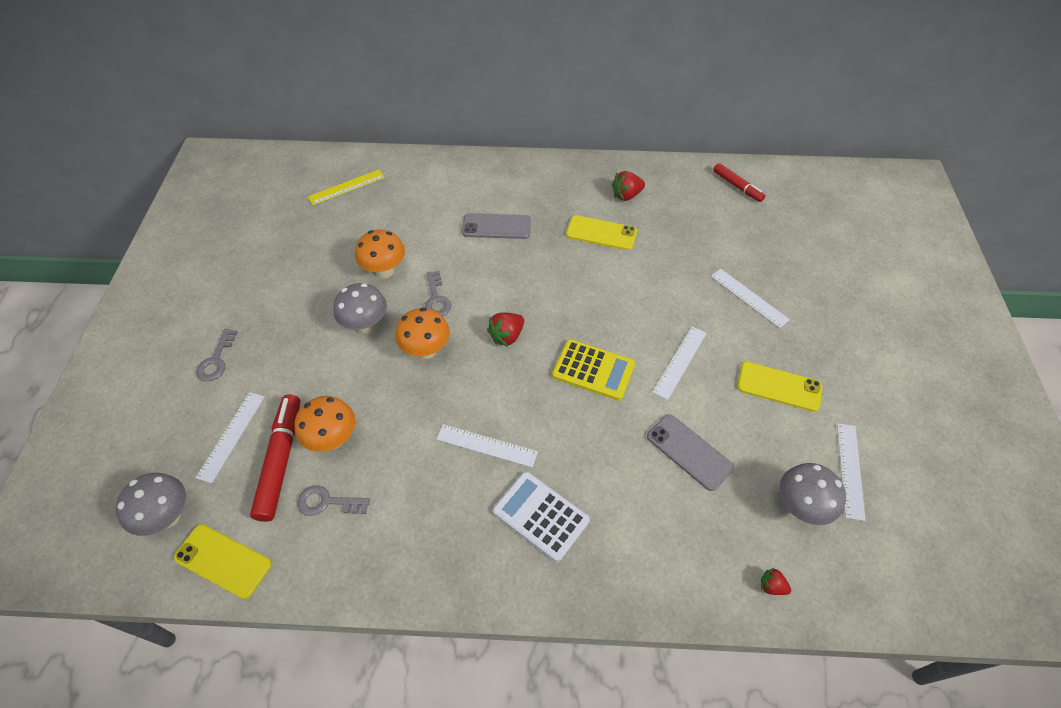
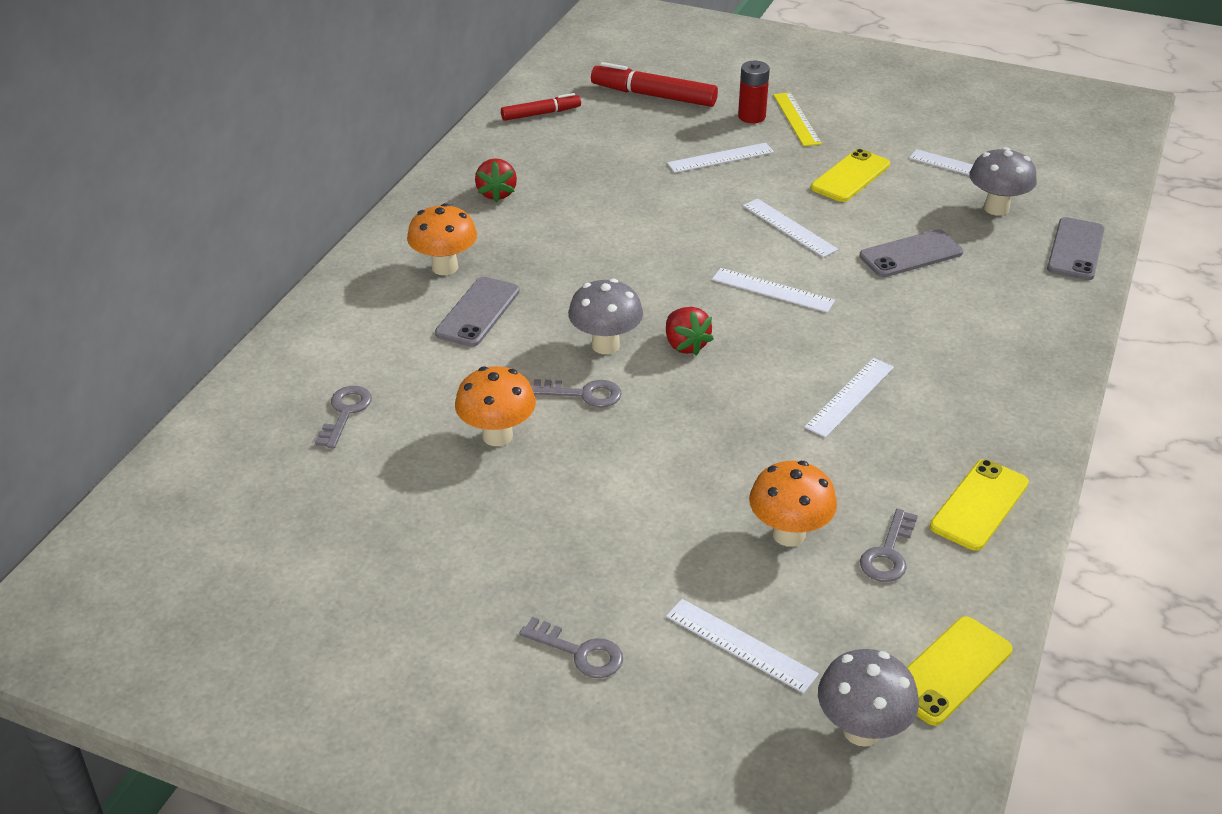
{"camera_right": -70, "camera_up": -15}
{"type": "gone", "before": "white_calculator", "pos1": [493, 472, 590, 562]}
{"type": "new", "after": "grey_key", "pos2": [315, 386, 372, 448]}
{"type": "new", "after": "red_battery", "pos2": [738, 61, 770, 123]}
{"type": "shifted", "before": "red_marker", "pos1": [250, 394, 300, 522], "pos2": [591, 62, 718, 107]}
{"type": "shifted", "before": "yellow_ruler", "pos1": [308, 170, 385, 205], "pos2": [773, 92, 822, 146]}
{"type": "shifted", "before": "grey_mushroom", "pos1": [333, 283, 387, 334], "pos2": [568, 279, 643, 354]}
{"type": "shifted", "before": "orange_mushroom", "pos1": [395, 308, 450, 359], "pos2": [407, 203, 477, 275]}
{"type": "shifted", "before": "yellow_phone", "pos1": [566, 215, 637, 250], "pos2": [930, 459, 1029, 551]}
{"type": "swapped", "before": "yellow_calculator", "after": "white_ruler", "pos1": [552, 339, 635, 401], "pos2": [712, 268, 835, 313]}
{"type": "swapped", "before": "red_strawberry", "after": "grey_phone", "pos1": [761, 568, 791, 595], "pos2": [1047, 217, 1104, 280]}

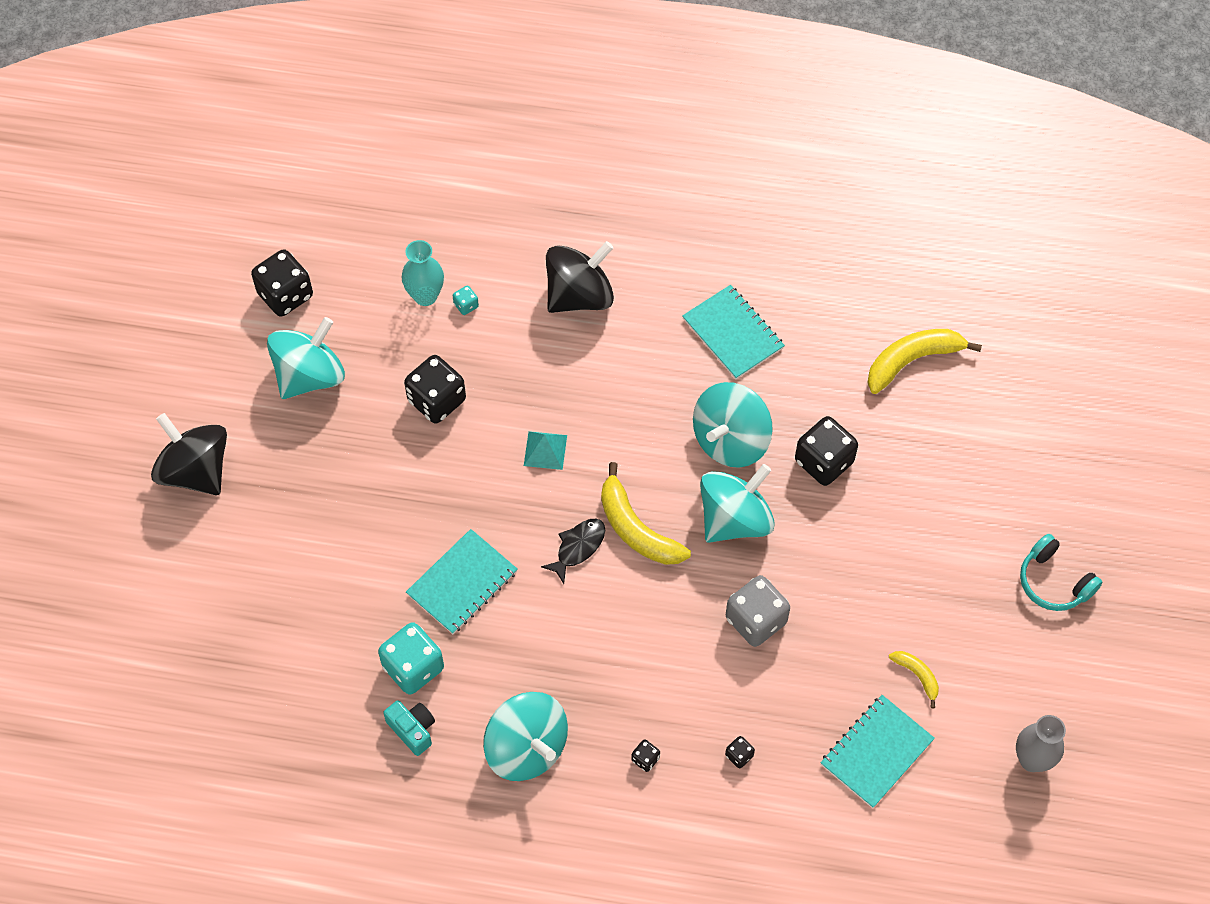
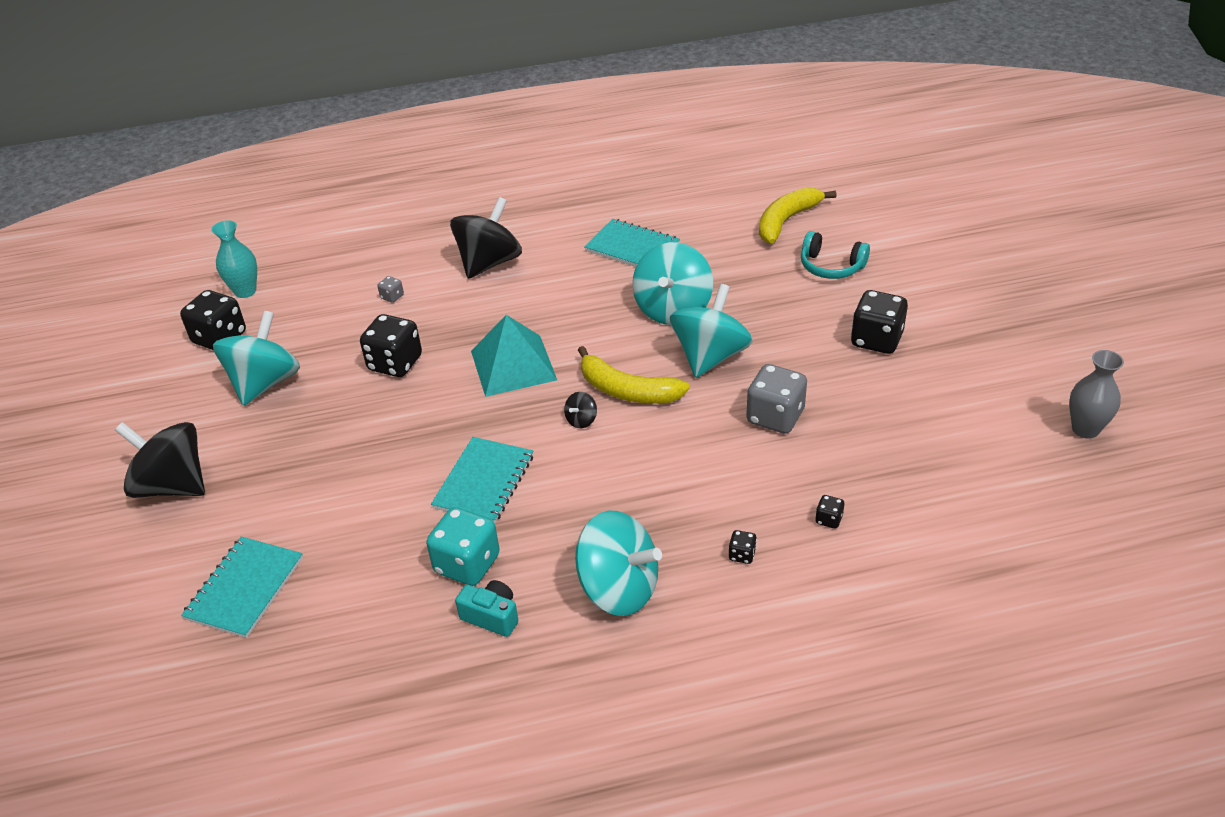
{"camera_right": -20, "camera_up": -20}
{"type": "gone", "before": "yellow_banana", "pos1": [889, 651, 939, 708]}
{"type": "shifted", "before": "turquoise_vase", "pos1": [401, 240, 444, 306], "pos2": [211, 220, 257, 298]}
{"type": "shifted", "before": "black_dice", "pos1": [795, 416, 858, 486], "pos2": [851, 290, 908, 354]}
{"type": "shifted", "before": "turquoise_notebook", "pos1": [820, 695, 935, 808], "pos2": [181, 537, 303, 638]}
{"type": "shifted", "before": "turquoise_headphones", "pos1": [1020, 534, 1103, 611], "pos2": [801, 231, 870, 279]}
{"type": "swapped", "before": "black_fish", "after": "black_spinning_top", "pos1": [541, 519, 605, 584], "pos2": [564, 392, 597, 428]}
{"type": "repainted", "before": "turquoise_dice", "after": "grey_dice", "pos1": [453, 286, 479, 315], "pos2": [377, 276, 404, 303]}
{"type": "scaled", "before": "turquoise_pyramid", "pos1": [524, 431, 567, 470], "pos2": [471, 315, 557, 397], "scale": 1.91}

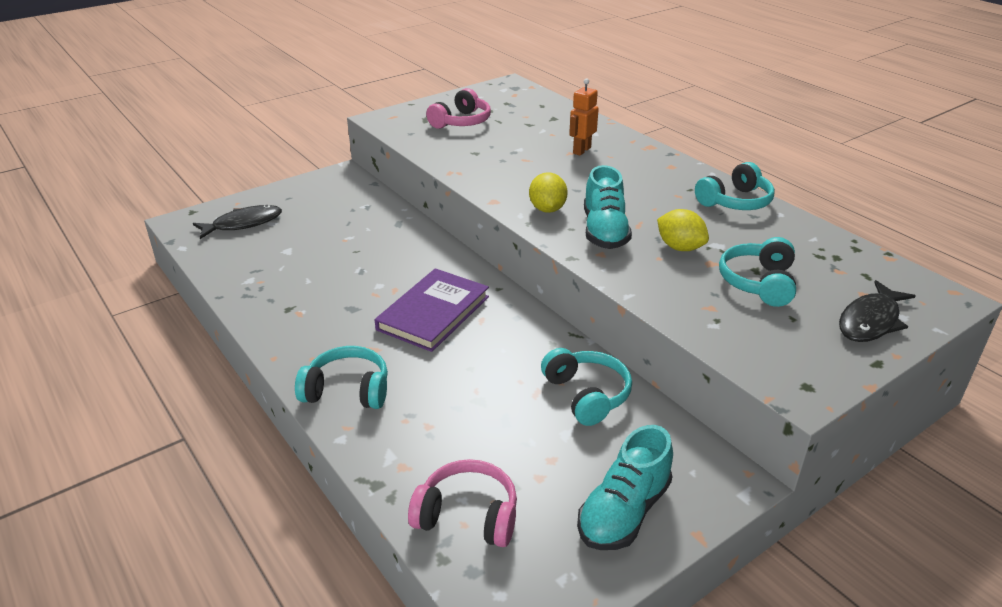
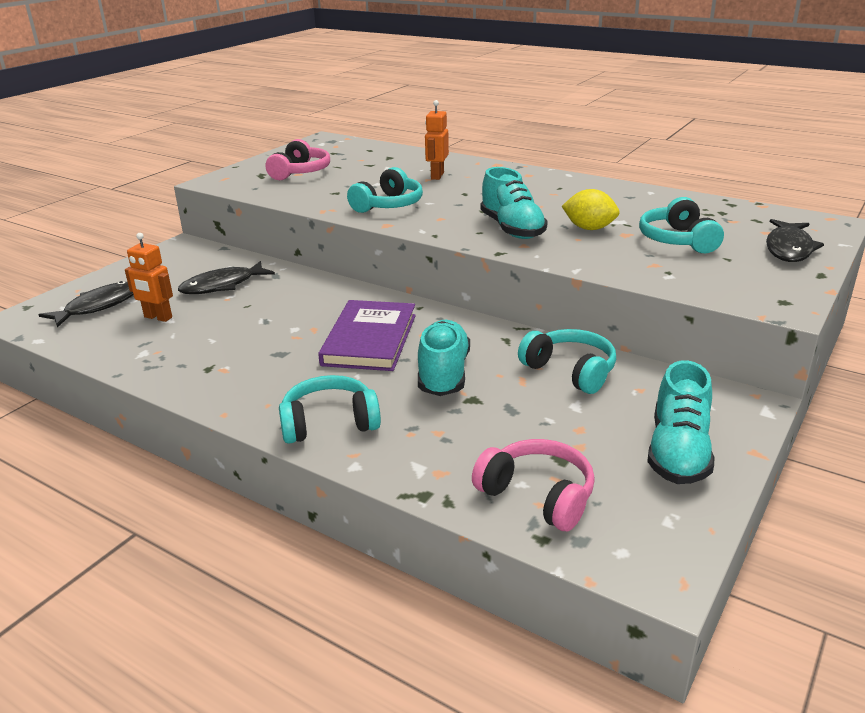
{"camera_right": -20, "camera_up": -5}
{"type": "gone", "before": "yellow_lemon", "pos1": [529, 172, 568, 213]}
{"type": "new", "after": "orange_robot", "pos2": [125, 233, 173, 322]}
{"type": "new", "after": "black_fish", "pos2": [178, 261, 275, 294]}
{"type": "new", "after": "turquoise_shoe", "pos2": [418, 320, 470, 396]}
{"type": "shifted", "before": "turquoise_headphones", "pos1": [695, 162, 775, 210], "pos2": [347, 167, 423, 213]}
{"type": "rotated", "before": "pink_headphones", "pos1": [408, 459, 517, 547], "pos2": [472, 439, 595, 531], "turn": 45}

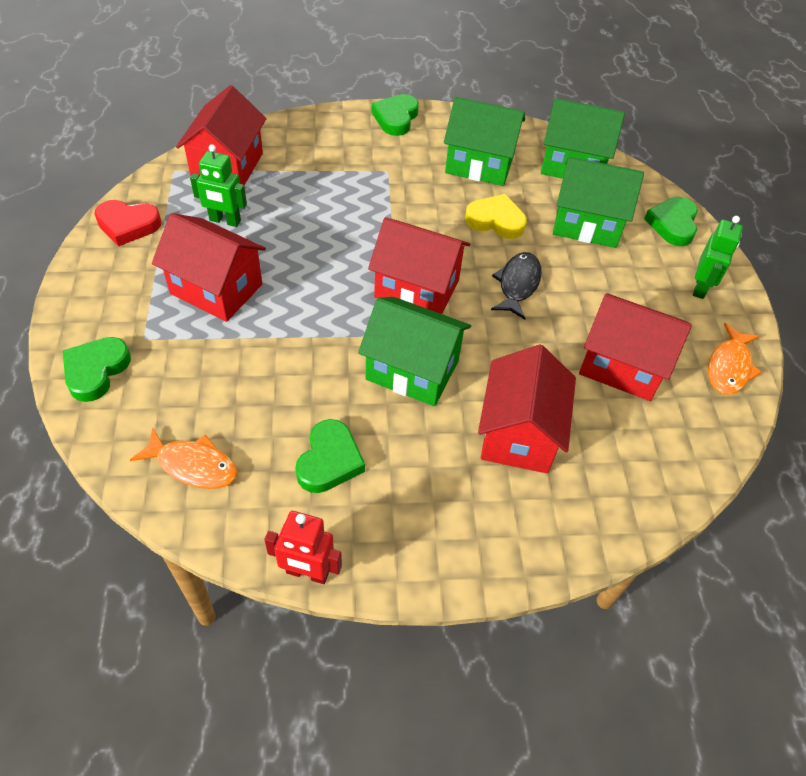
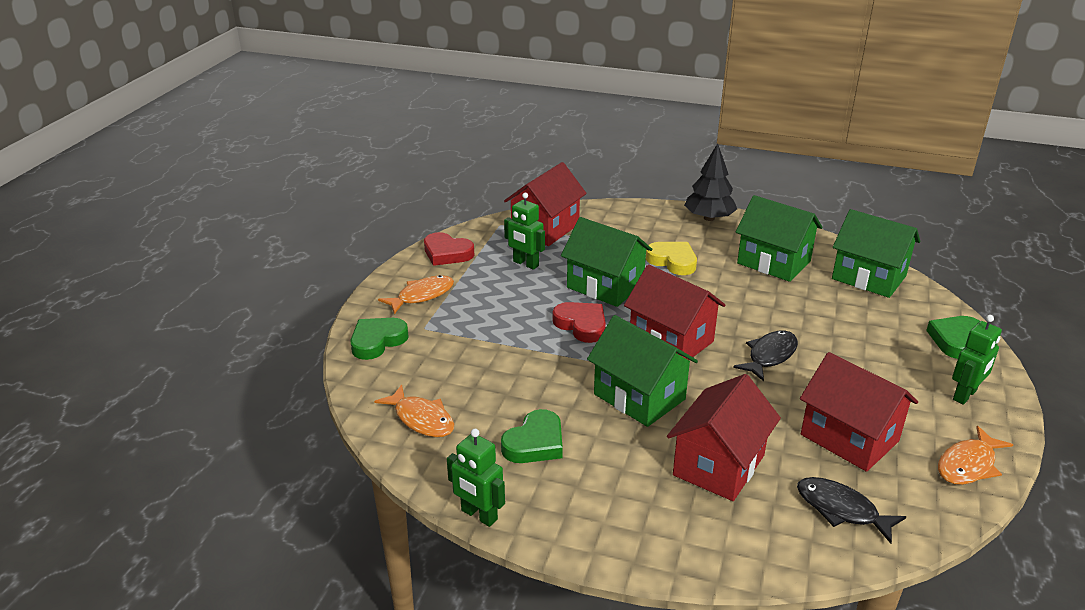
{"camera_right": 25, "camera_up": -20}
{"type": "gone", "before": "red_house", "pos1": [152, 213, 266, 322]}
{"type": "new", "after": "orange_fish", "pos2": [378, 275, 454, 314]}
{"type": "new", "after": "red_heart", "pos2": [553, 302, 606, 343]}
{"type": "new", "after": "black_fish", "pos2": [797, 477, 906, 544]}
{"type": "shifted", "before": "yellow_heart", "pos1": [465, 194, 527, 239], "pos2": [646, 242, 697, 275]}
{"type": "shifted", "before": "green_house", "pos1": [553, 157, 644, 248], "pos2": [561, 217, 652, 307]}
{"type": "swapped", "before": "green_heart", "after": "black_tree", "pos1": [372, 94, 419, 136], "pos2": [684, 143, 737, 221]}
{"type": "repainted", "before": "red_robot", "after": "green_robot", "pos1": [264, 511, 342, 584], "pos2": [447, 429, 505, 527]}

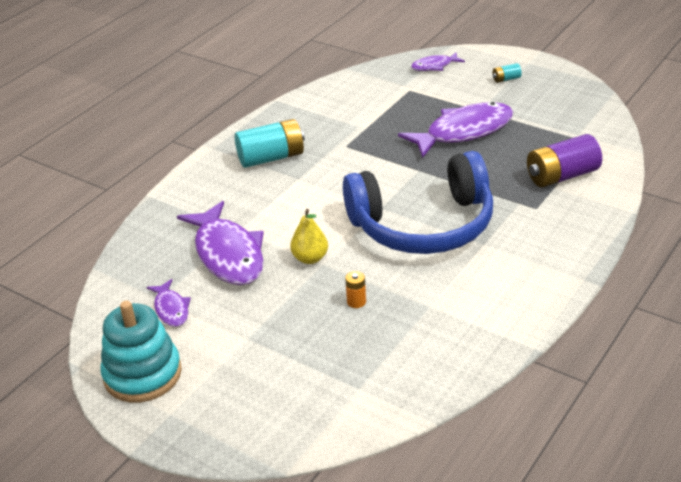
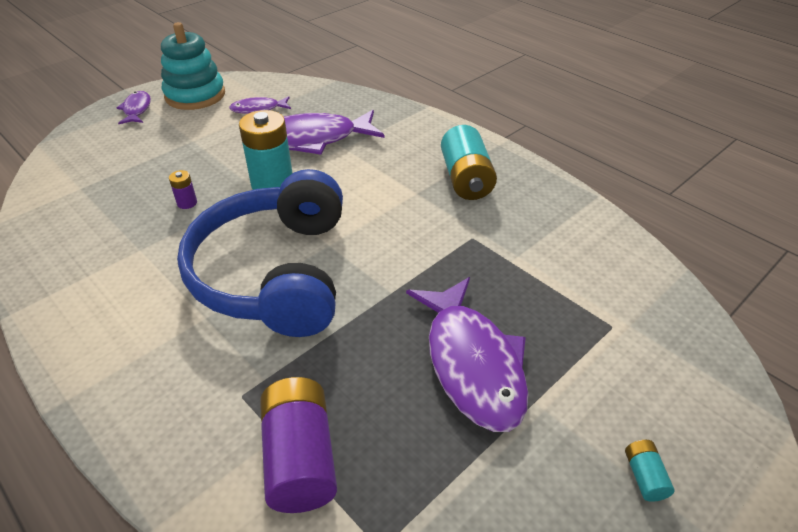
{"camera_right": 100, "camera_up": 5}
{"type": "shifted", "before": "purple_fish", "pos1": [411, 52, 465, 71], "pos2": [117, 91, 151, 124]}
{"type": "swapped", "before": "yellow_pear", "after": "turquoise_battery", "pos1": [290, 209, 328, 264], "pos2": [239, 110, 293, 190]}
{"type": "repainted", "before": "orange_battery", "after": "purple_battery", "pos1": [345, 271, 366, 308], "pos2": [169, 170, 197, 209]}

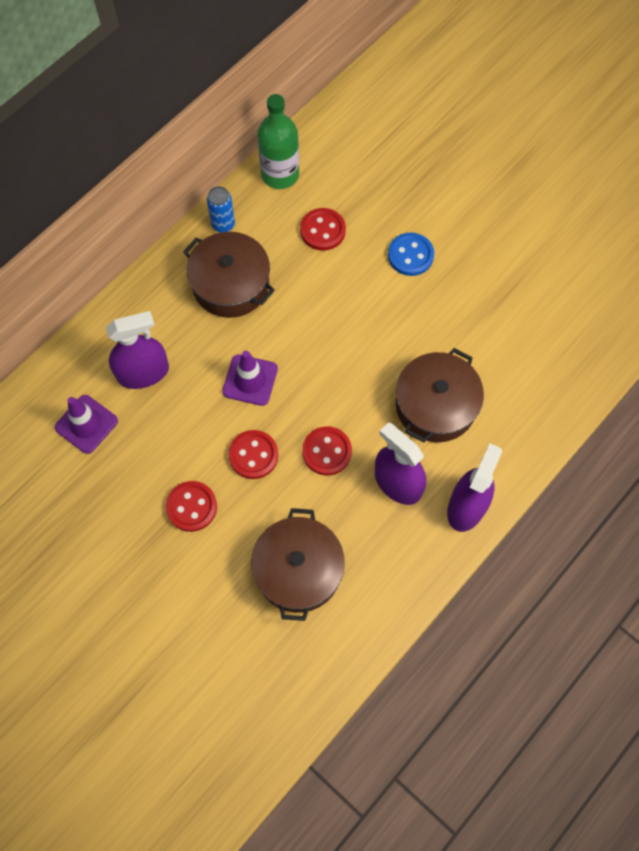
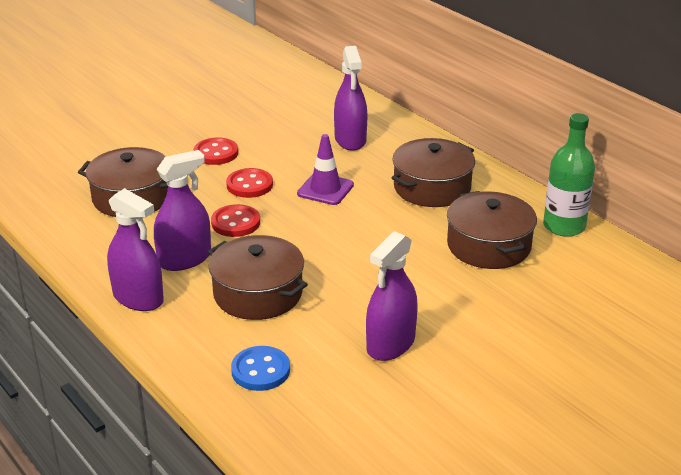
{"camera_right": 100, "camera_up": -35}
{"type": "gone", "before": "purple_traffic_cone", "pos1": [55, 395, 118, 454]}
{"type": "gone", "before": "blue_can", "pos1": [207, 186, 235, 233]}
{"type": "new", "after": "purple_spray_bottle", "pos2": [366, 231, 418, 361]}
{"type": "shifted", "before": "blue_button", "pos1": [388, 233, 434, 276], "pos2": [231, 346, 290, 391]}
{"type": "swapped", "before": "red_button", "after": "brown_pot", "pos1": [300, 208, 346, 251], "pos2": [447, 191, 537, 269]}

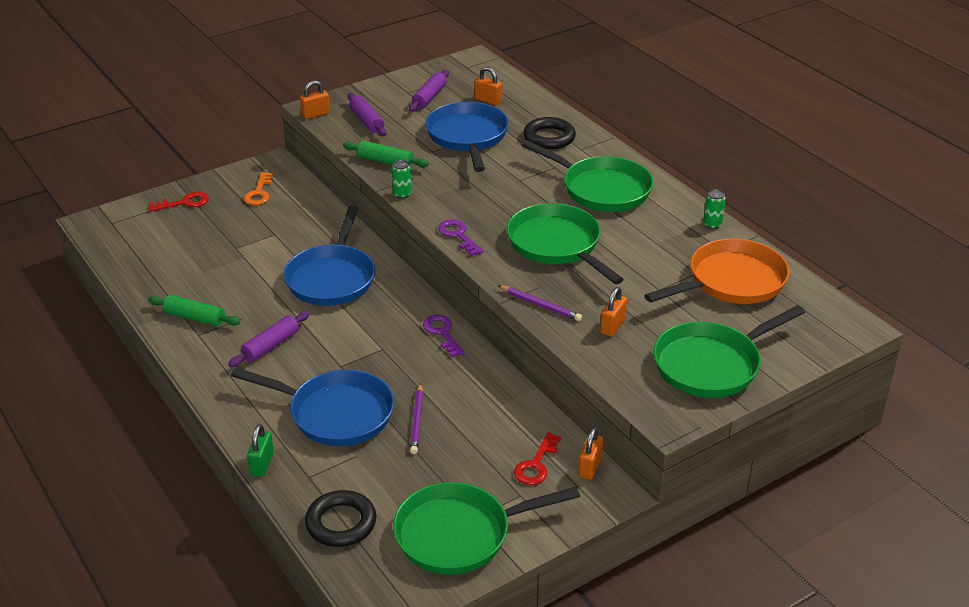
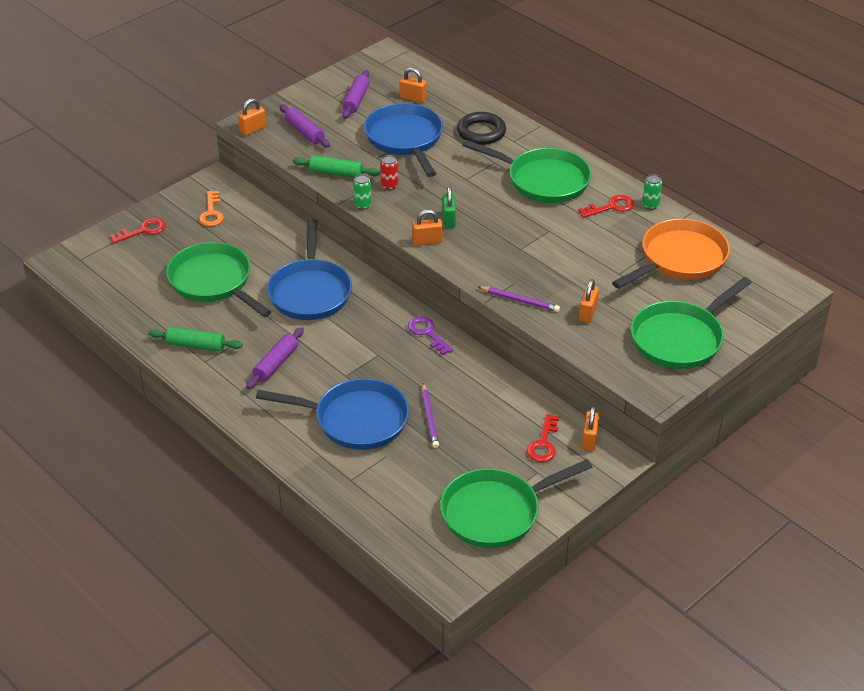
{"camera_right": -10, "camera_up": 5}
{"type": "gone", "before": "black_ring", "pos1": [305, 490, 376, 547]}
{"type": "new", "after": "red_can", "pos2": [381, 155, 398, 190]}
{"type": "new", "after": "red_key", "pos2": [578, 195, 634, 218]}
{"type": "shifted", "before": "green_padlock", "pos1": [247, 424, 274, 477], "pos2": [443, 186, 456, 228]}
{"type": "shifted", "before": "green_pan", "pos1": [507, 203, 624, 284], "pos2": [166, 242, 271, 317]}
{"type": "swapped", "before": "purple_key", "after": "orange_padlock", "pos1": [438, 219, 484, 256], "pos2": [412, 210, 443, 246]}

